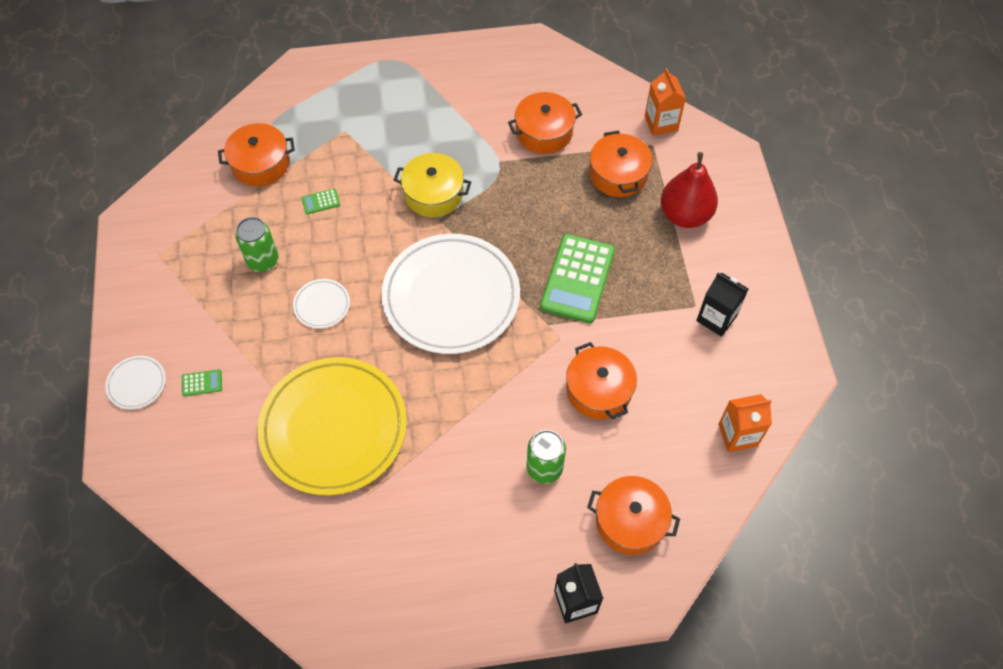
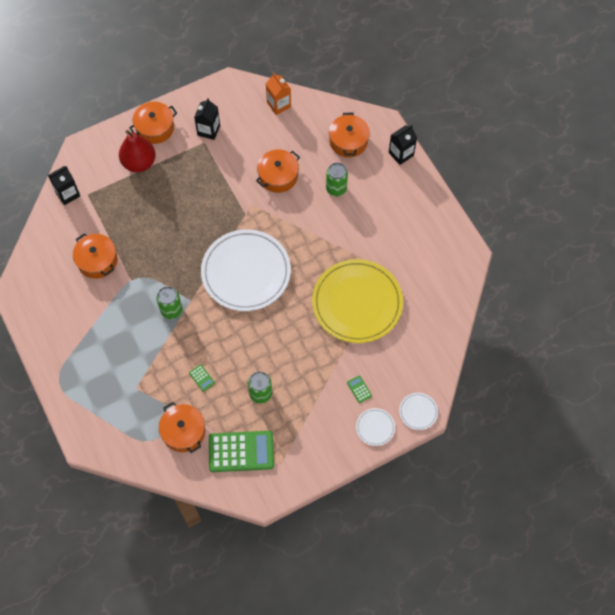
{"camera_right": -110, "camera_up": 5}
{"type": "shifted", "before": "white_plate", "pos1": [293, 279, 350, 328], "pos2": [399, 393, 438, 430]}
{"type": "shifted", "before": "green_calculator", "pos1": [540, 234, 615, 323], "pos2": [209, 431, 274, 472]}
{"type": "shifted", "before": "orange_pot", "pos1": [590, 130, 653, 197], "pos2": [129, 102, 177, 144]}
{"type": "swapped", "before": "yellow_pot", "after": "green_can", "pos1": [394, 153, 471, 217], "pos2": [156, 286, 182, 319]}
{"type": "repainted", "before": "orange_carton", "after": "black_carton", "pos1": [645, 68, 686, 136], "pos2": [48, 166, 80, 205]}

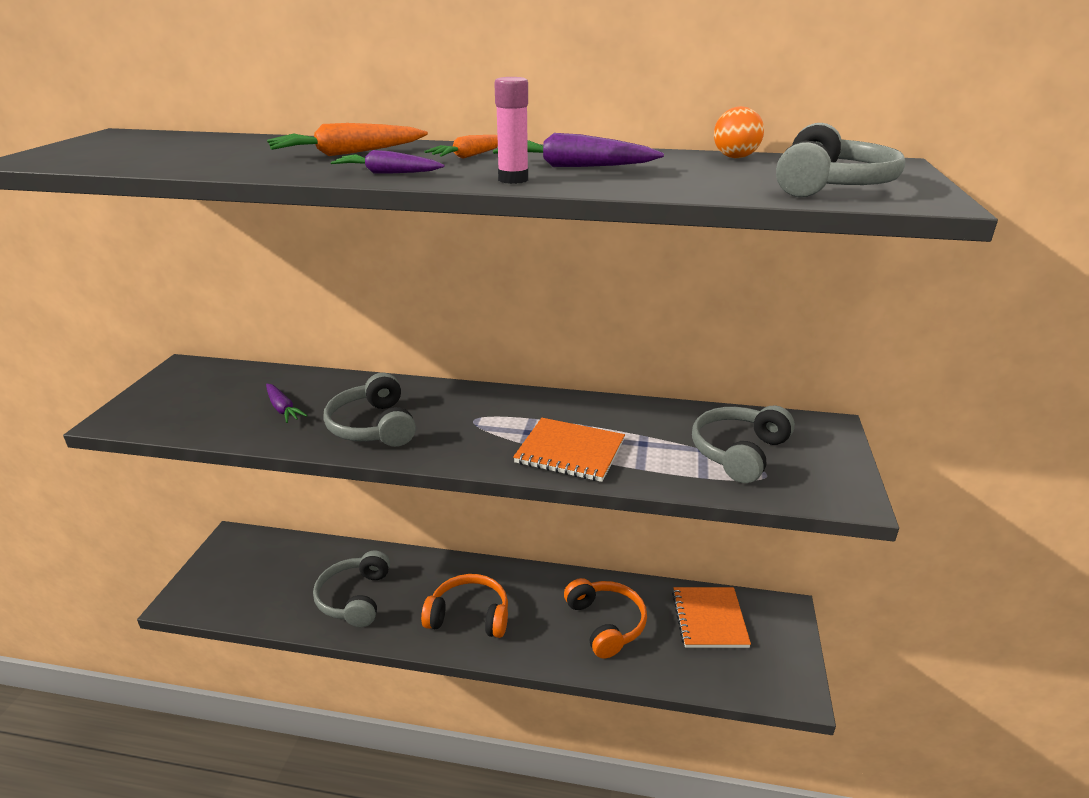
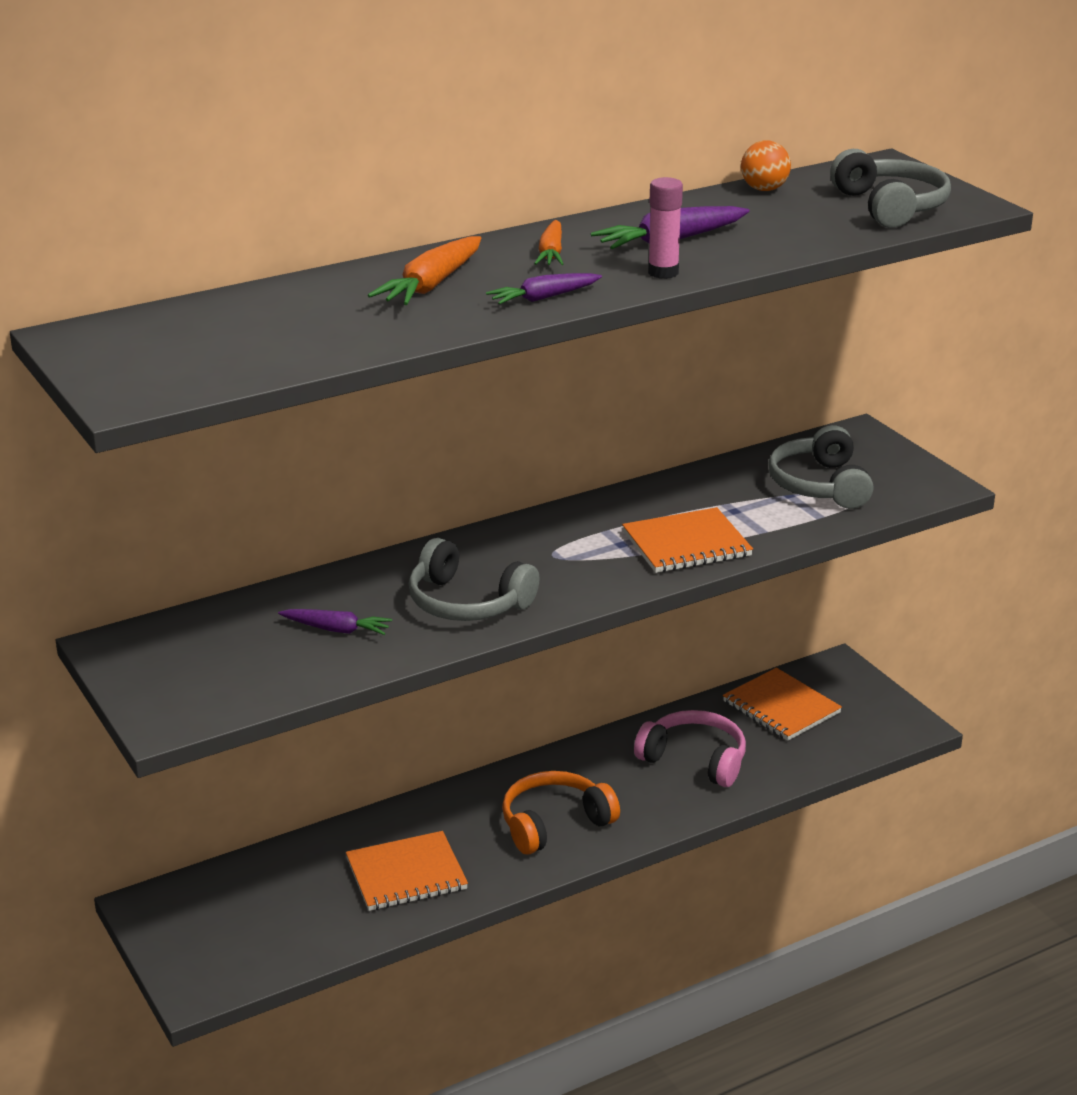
{"camera_right": -40, "camera_up": 0}
{"type": "swapped", "before": "grey_headphones", "after": "orange_notebook", "pos1": [313, 550, 390, 627], "pos2": [346, 831, 468, 911]}
{"type": "repainted", "before": "orange_headphones", "after": "pink_headphones", "pos1": [564, 578, 647, 658], "pos2": [634, 710, 746, 787]}

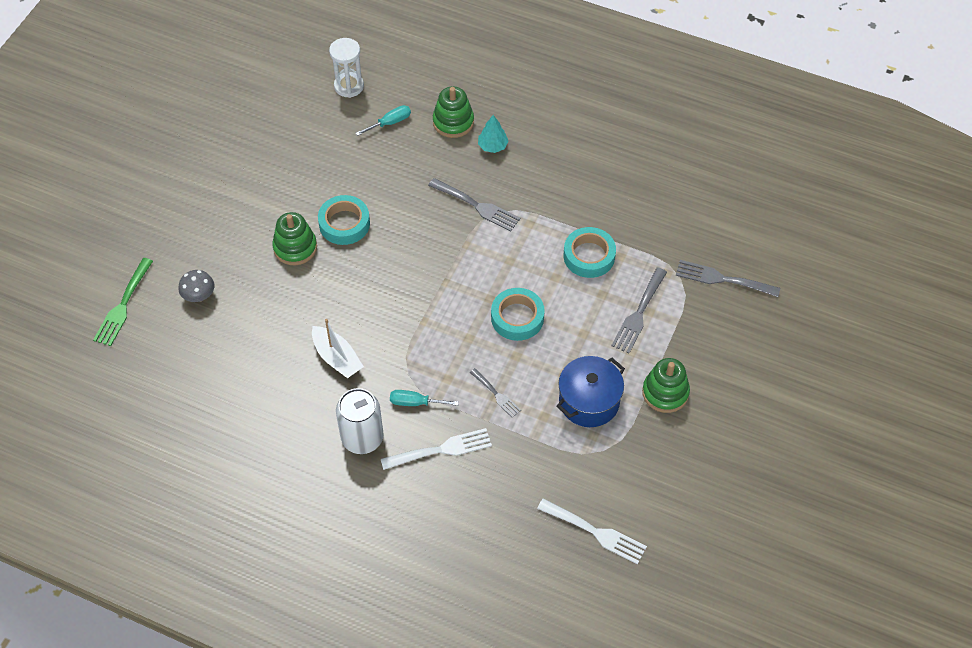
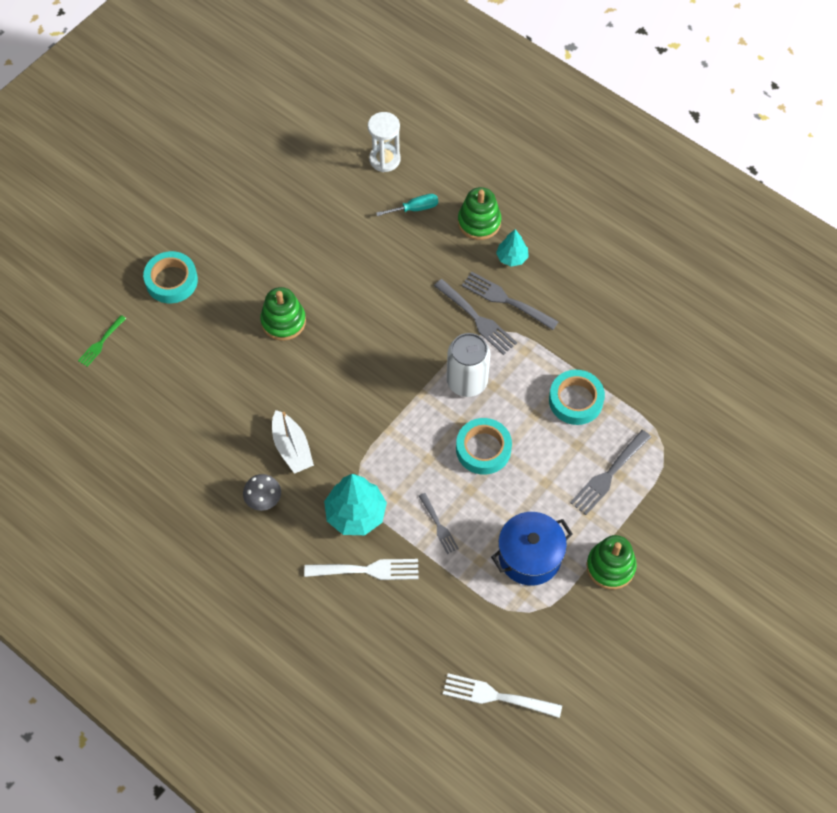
{"camera_right": 15, "camera_up": 5}
{"type": "shifted", "before": "grey_mushroom", "pos1": [178, 270, 214, 302], "pos2": [243, 474, 281, 511]}
{"type": "shifted", "before": "turquoise_tape", "pos1": [318, 195, 370, 245], "pos2": [143, 251, 198, 303]}
{"type": "shifted", "before": "white_can", "pos1": [336, 388, 384, 454], "pos2": [447, 333, 490, 397]}
{"type": "shifted", "before": "grey_fork", "pos1": [676, 260, 780, 297], "pos2": [462, 272, 559, 330]}
{"type": "swapped", "before": "turquoise_screwdriver", "after": "turquoise_tree", "pos1": [390, 390, 459, 406], "pos2": [324, 474, 387, 535]}
{"type": "rotated", "before": "white_fork", "pos1": [537, 499, 647, 564], "pos2": [443, 673, 562, 718], "turn": 150}
{"type": "scaled", "before": "green_fork", "pos1": [93, 258, 153, 346], "pos2": [78, 315, 126, 367], "scale": 0.61}

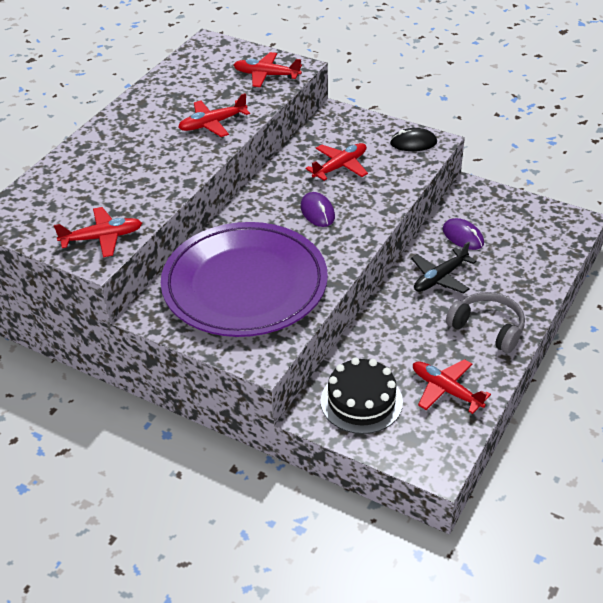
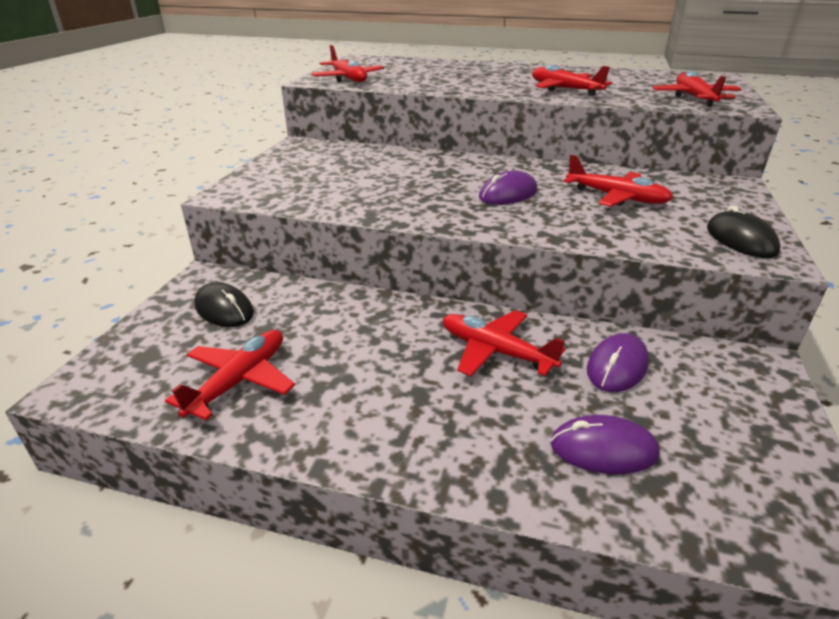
{"camera_right": 75, "camera_up": -10}
{"type": "gone", "before": "purple_plate", "pos1": [161, 222, 328, 337]}
{"type": "gone", "before": "grey_headphones", "pos1": [446, 292, 525, 353]}
{"type": "new", "after": "purple_mouse", "pos2": [550, 415, 660, 474]}
{"type": "swapped", "before": "black_cake", "after": "black_mouse", "pos1": [321, 358, 403, 434], "pos2": [194, 282, 254, 327]}
{"type": "repainted", "before": "black_plane", "after": "red_plane", "pos1": [411, 241, 477, 294], "pos2": [443, 310, 566, 376]}

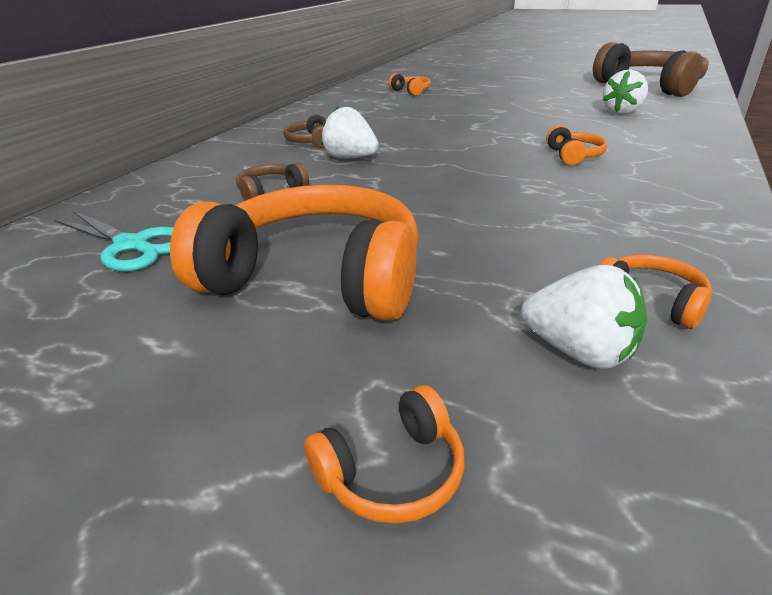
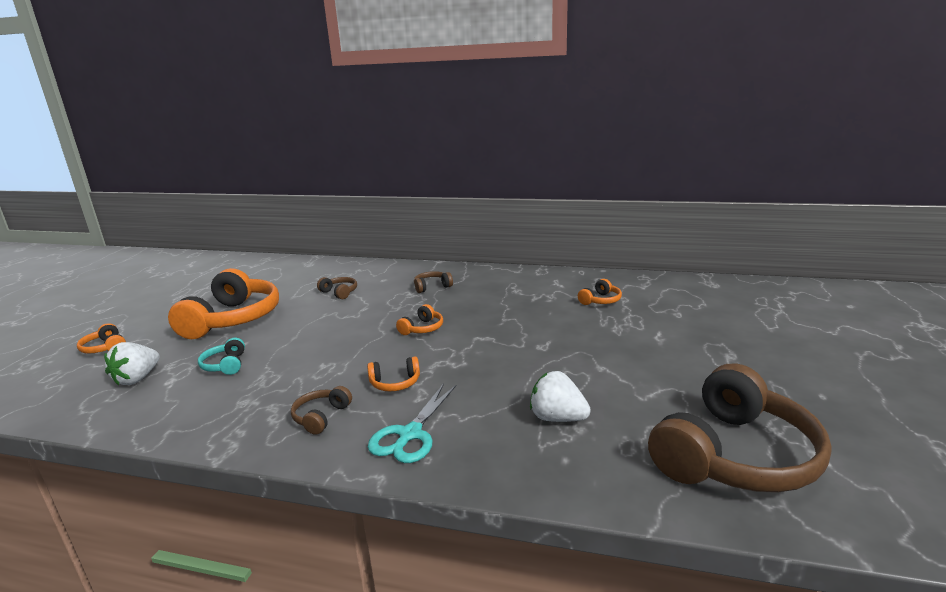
{"camera_right": 80, "camera_up": -10}
{"type": "gone", "before": "white_strawberry", "pos1": [321, 106, 379, 159]}
{"type": "new", "after": "turquoise_headphones", "pos2": [198, 338, 245, 375]}
{"type": "new", "after": "brown_headphones", "pos2": [291, 386, 352, 435]}
{"type": "shifted", "before": "turquoise_scissors", "pos1": [55, 211, 174, 272], "pos2": [368, 383, 457, 463]}
{"type": "shifted", "before": "orange_headphones", "pos1": [600, 254, 712, 329], "pos2": [396, 304, 443, 335]}

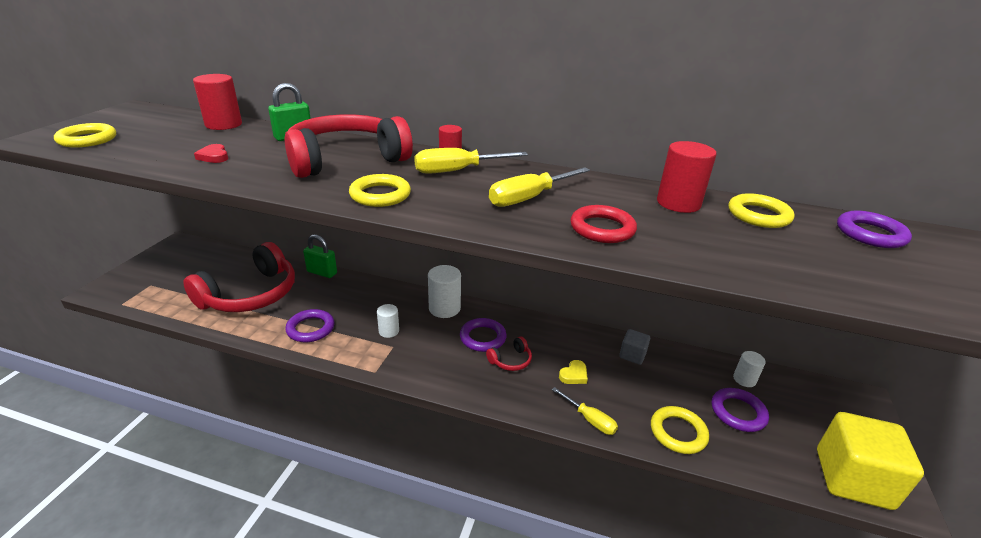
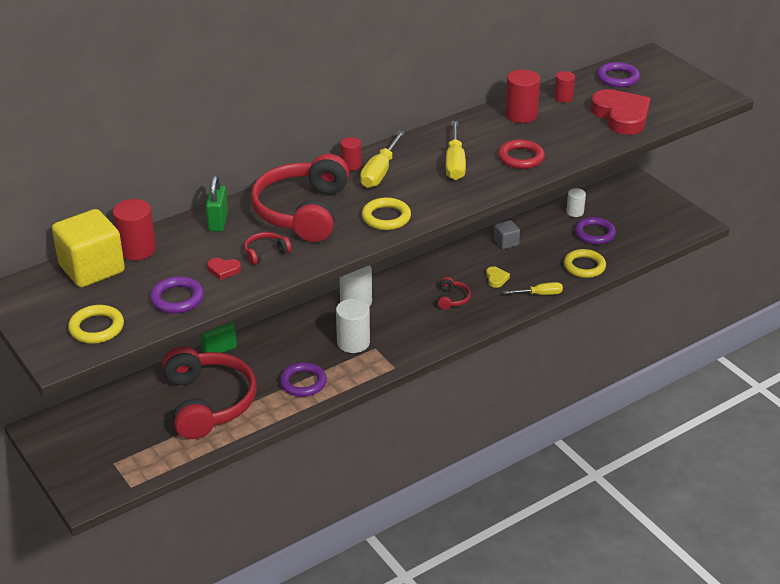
{"camera_right": -50, "camera_up": 5}
{"type": "new", "after": "red_headphones", "pos2": [244, 232, 292, 265]}
{"type": "new", "after": "red_heart", "pos2": [591, 89, 651, 135]}
{"type": "shifted", "before": "purple_ring", "pos1": [460, 318, 507, 352], "pos2": [150, 276, 204, 314]}
{"type": "shifted", "before": "yellow_cube", "pos1": [817, 412, 924, 510], "pos2": [52, 209, 125, 287]}
{"type": "swapped", "before": "yellow_ring", "after": "red_cylinder", "pos1": [728, 193, 795, 228], "pos2": [554, 71, 575, 103]}
{"type": "scaled", "before": "white_cylinder", "pos1": [377, 304, 399, 338], "pos2": [336, 299, 370, 353], "scale": 1.67}

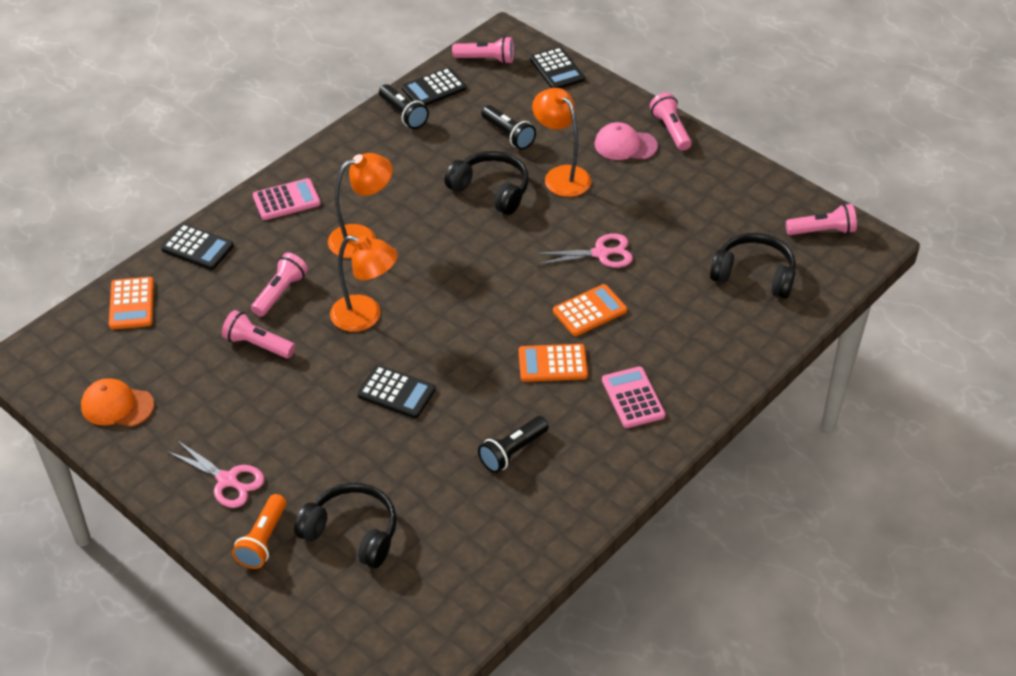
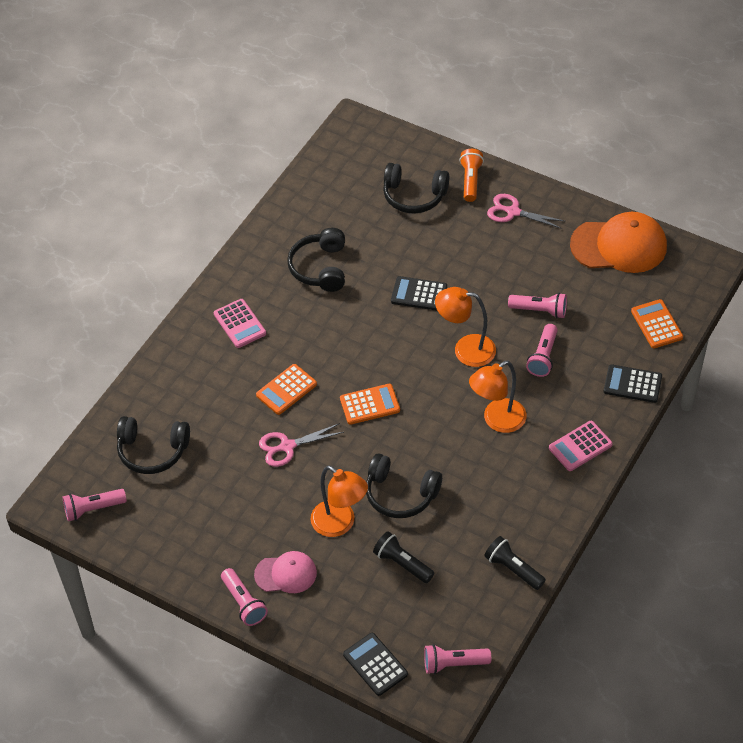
{"camera_right": 170, "camera_up": 5}
{"type": "gone", "before": "black_calculator", "pos1": [402, 67, 466, 106]}
{"type": "shifted", "before": "orange_calculator", "pos1": [519, 344, 588, 382], "pos2": [340, 384, 400, 425]}
{"type": "swapped", "before": "black_flashlight", "after": "black_headphones", "pos1": [478, 416, 549, 473], "pos2": [287, 228, 345, 292]}
{"type": "scaled", "before": "orange_cap", "pos1": [81, 378, 154, 427], "pos2": [570, 212, 667, 273], "scale": 1.75}

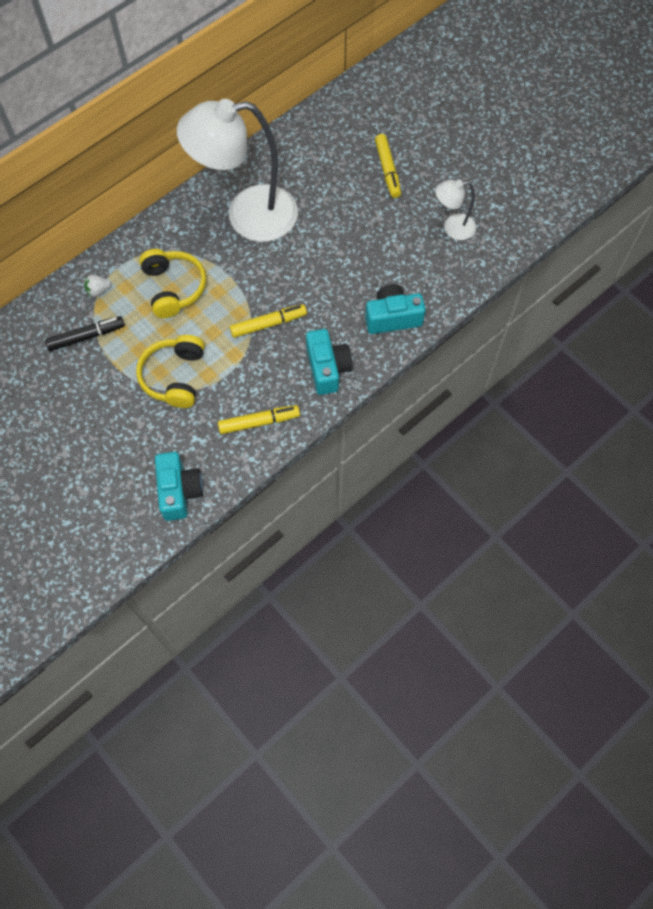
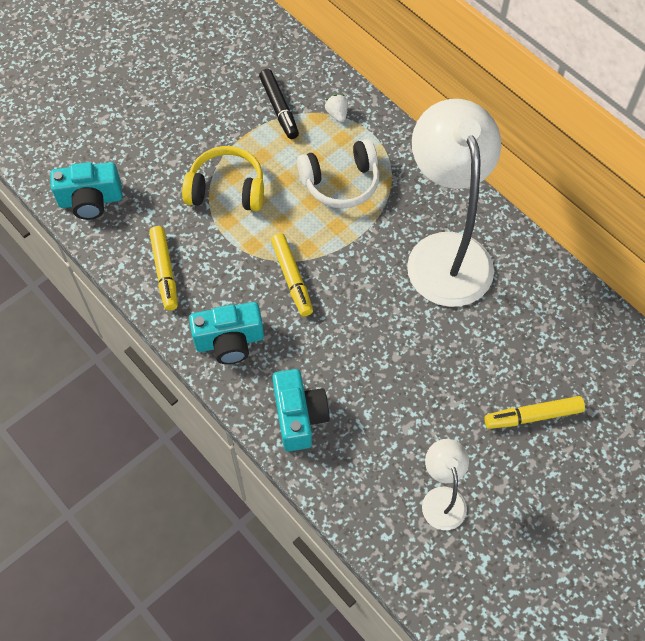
{"camera_right": 90, "camera_up": -5}
{"type": "repainted", "before": "yellow_headphones", "after": "white_headphones", "pos1": [139, 249, 206, 318], "pos2": [297, 139, 379, 209]}

